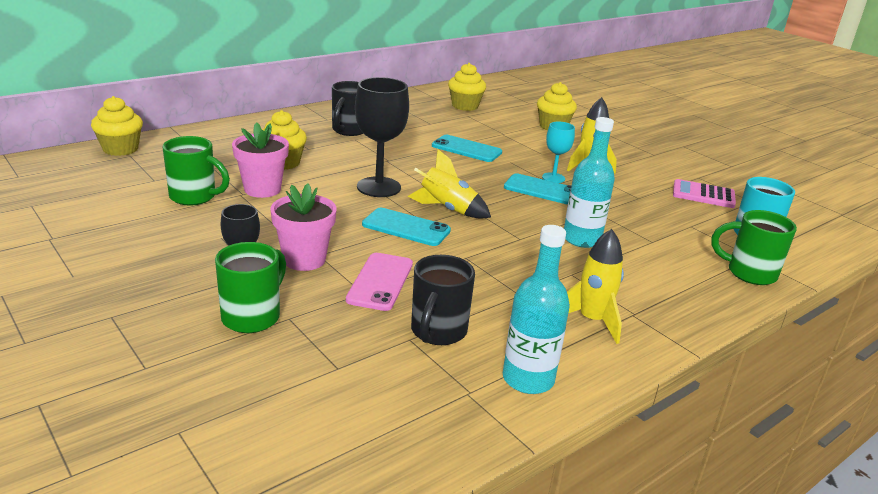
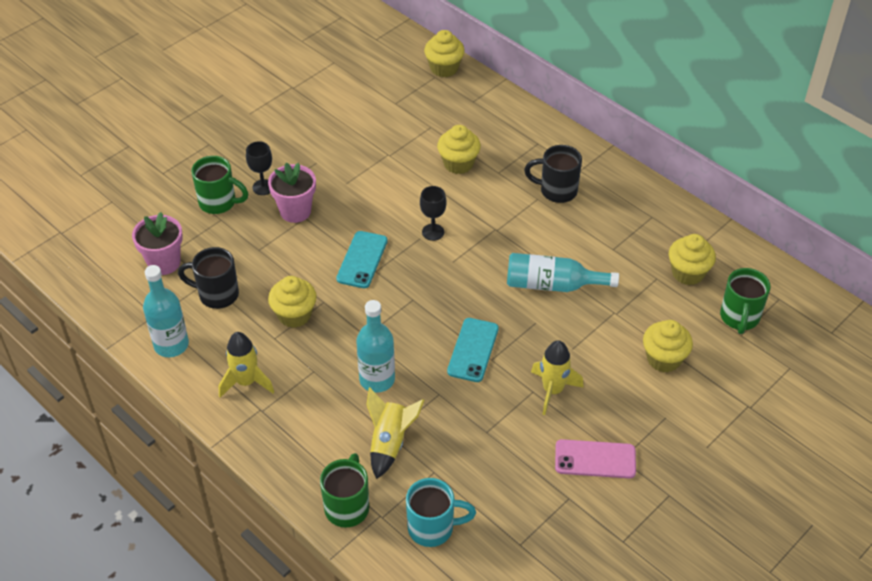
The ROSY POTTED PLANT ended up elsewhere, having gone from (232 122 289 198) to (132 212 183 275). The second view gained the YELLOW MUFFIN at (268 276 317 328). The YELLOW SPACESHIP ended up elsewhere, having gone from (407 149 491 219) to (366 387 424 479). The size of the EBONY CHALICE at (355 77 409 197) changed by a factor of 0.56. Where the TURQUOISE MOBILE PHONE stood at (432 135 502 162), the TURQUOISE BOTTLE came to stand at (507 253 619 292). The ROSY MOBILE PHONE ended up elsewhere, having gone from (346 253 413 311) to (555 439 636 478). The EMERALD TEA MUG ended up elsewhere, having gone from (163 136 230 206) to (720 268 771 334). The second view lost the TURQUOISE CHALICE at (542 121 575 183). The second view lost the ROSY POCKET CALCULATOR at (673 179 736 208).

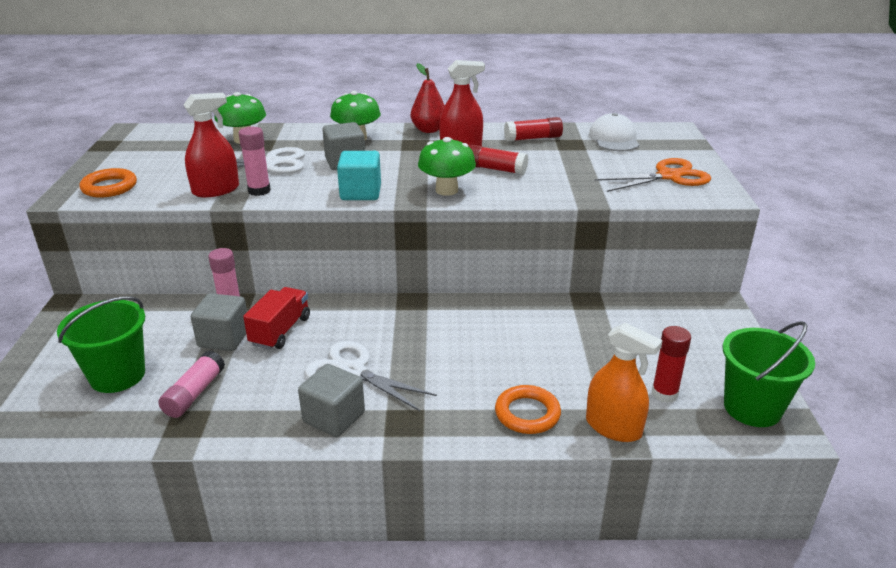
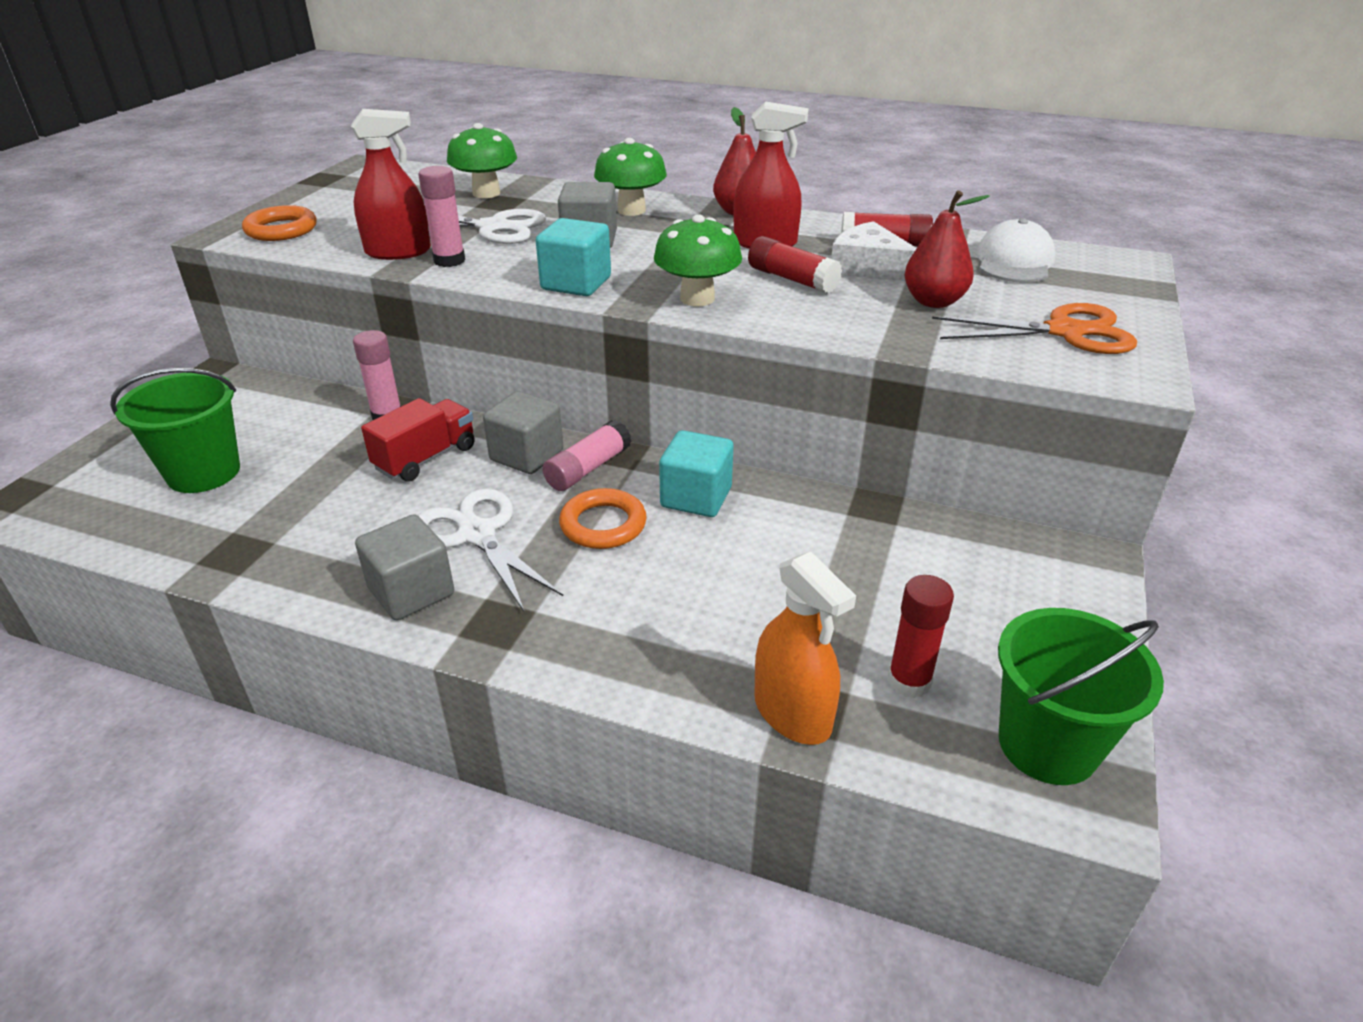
The ASH-GREY BLOCK ended up elsewhere, having gone from (191 293 247 351) to (483 391 563 474). The ROSY GLUE STICK ended up elsewhere, having gone from (158 351 225 418) to (543 420 631 491). The BRIGHT ORANGE RING ended up elsewhere, having gone from (495 385 561 434) to (559 488 647 549). The second view gained the TURQUOISE BLOCK at (659 430 733 517). The second view gained the WHITE PIECE OF CHEESE at (831 221 917 281). The second view gained the SCARLET PEAR FRUIT at (904 190 990 308).

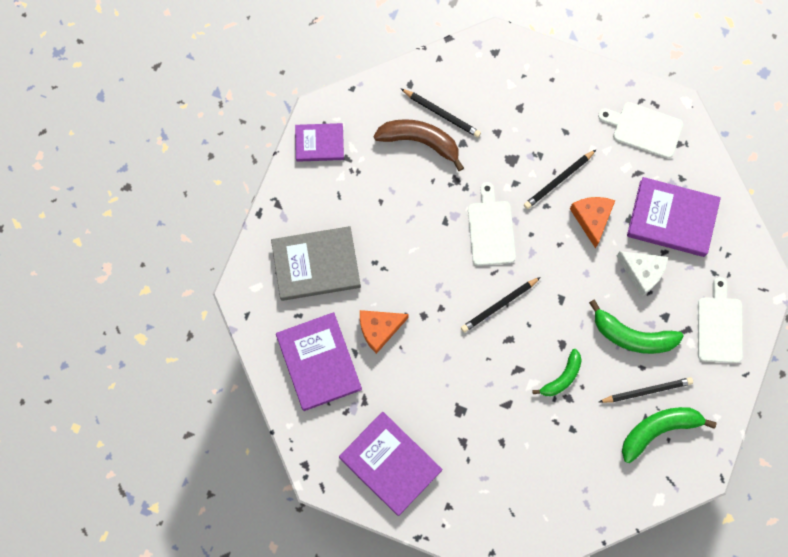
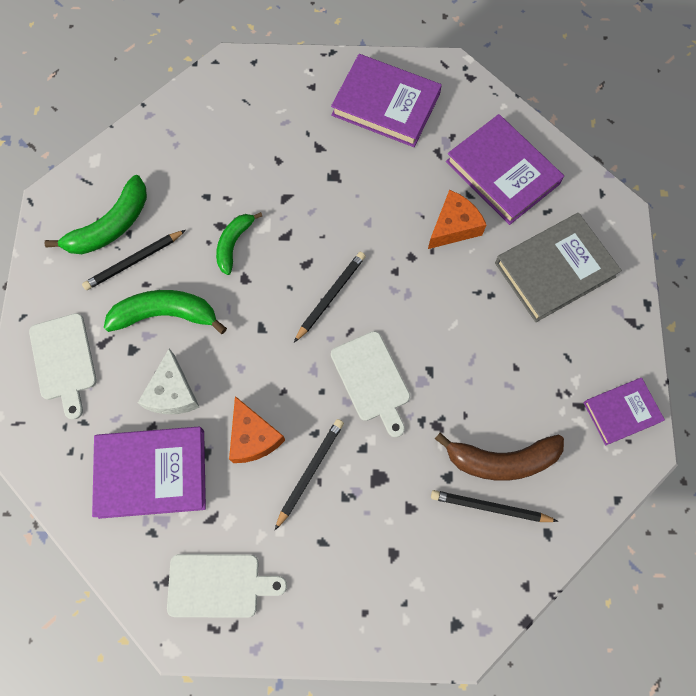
The WHITE PIECE OF CHEESE at (617 251 668 296) ended up facing another way, 105 degrees counterclockwise from before.

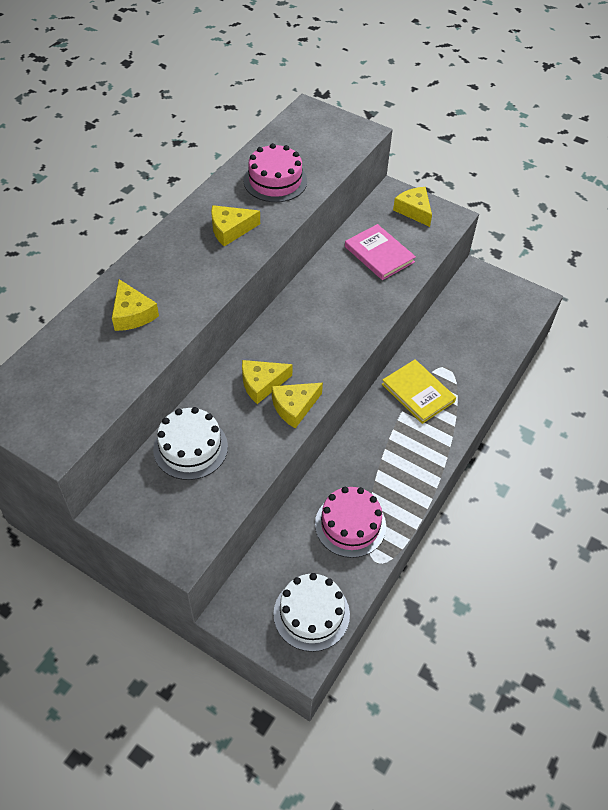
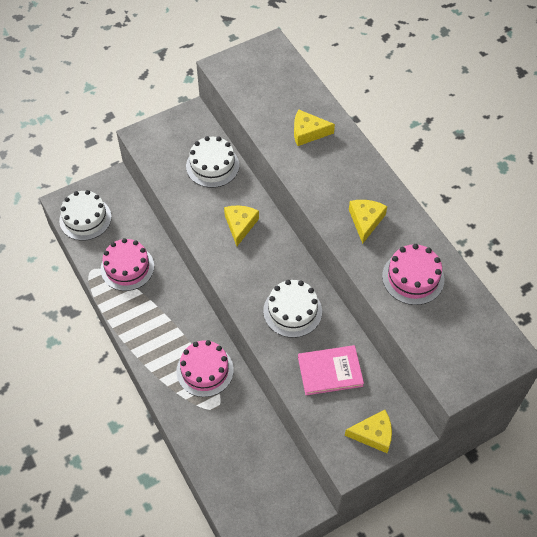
Where the YELLOW BOOK stood at (382 359 456 424), the ROSY CAKE came to stand at (176 340 234 397). The second view gained the WHITE CAKE at (263 280 322 338). The second view lost the YELLOW PIECE OF CHEESE at (272 383 323 429).

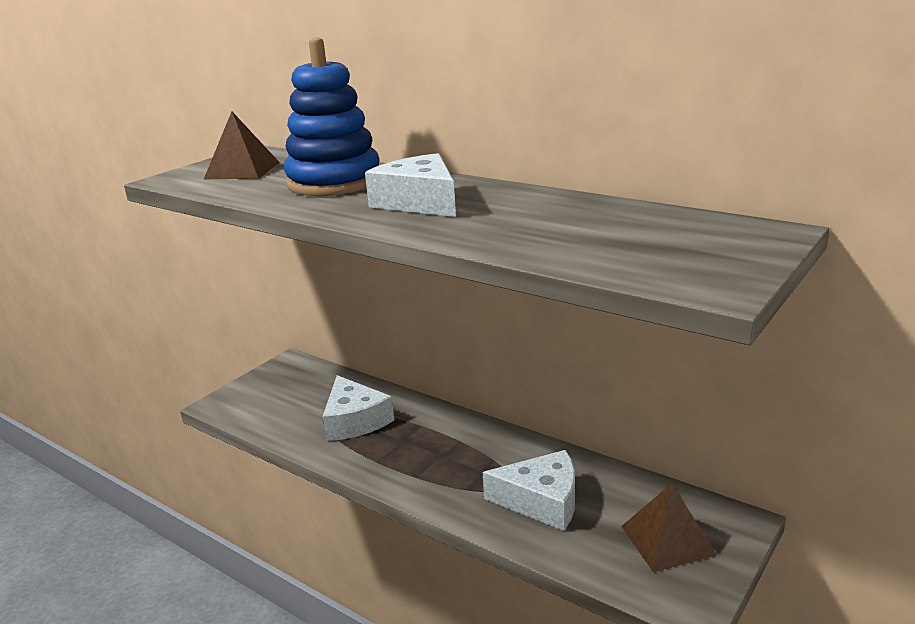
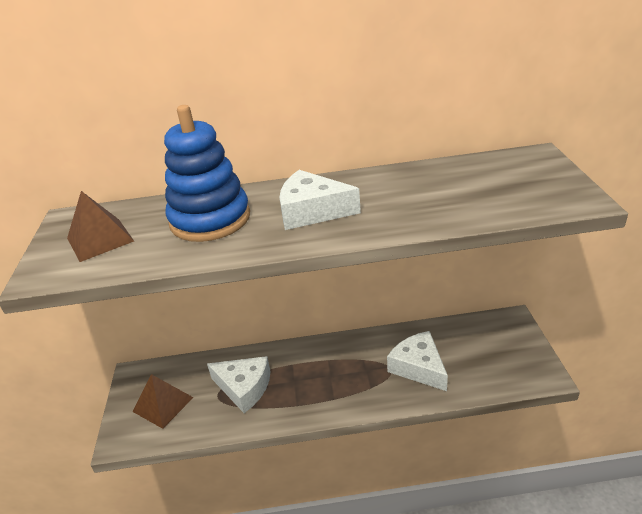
The RUSSET PYRAMID SHAPE ended up elsewhere, having gone from (621 483 717 572) to (133 374 194 429). The WHITE PIECE OF CHEESE at (483 450 575 531) ended up facing another way, 90 degrees counterclockwise from before.

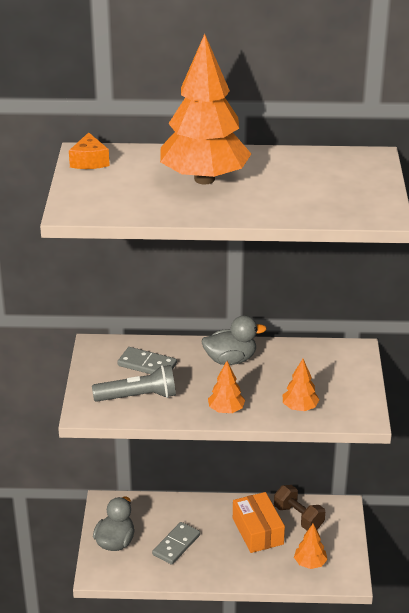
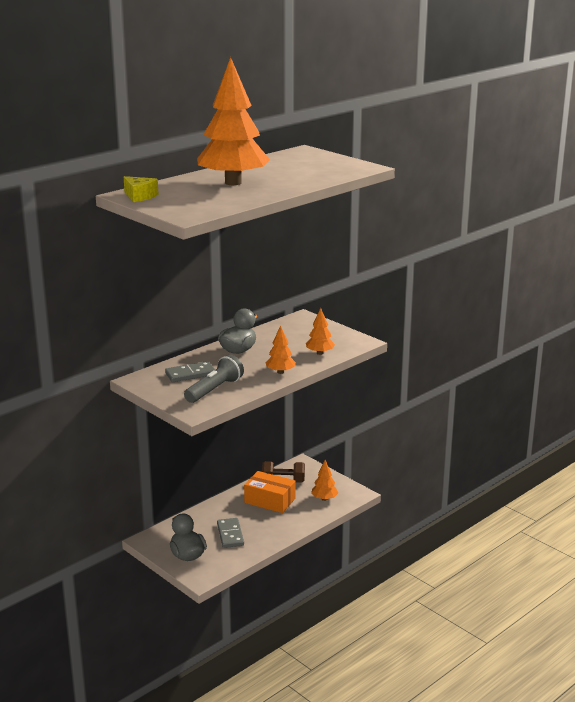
What was the BRIGHT ORANGE PIECE OF CHEESE at (69 132 110 169) turned into the YELLOW PIECE OF CHEESE at (124 176 159 202).

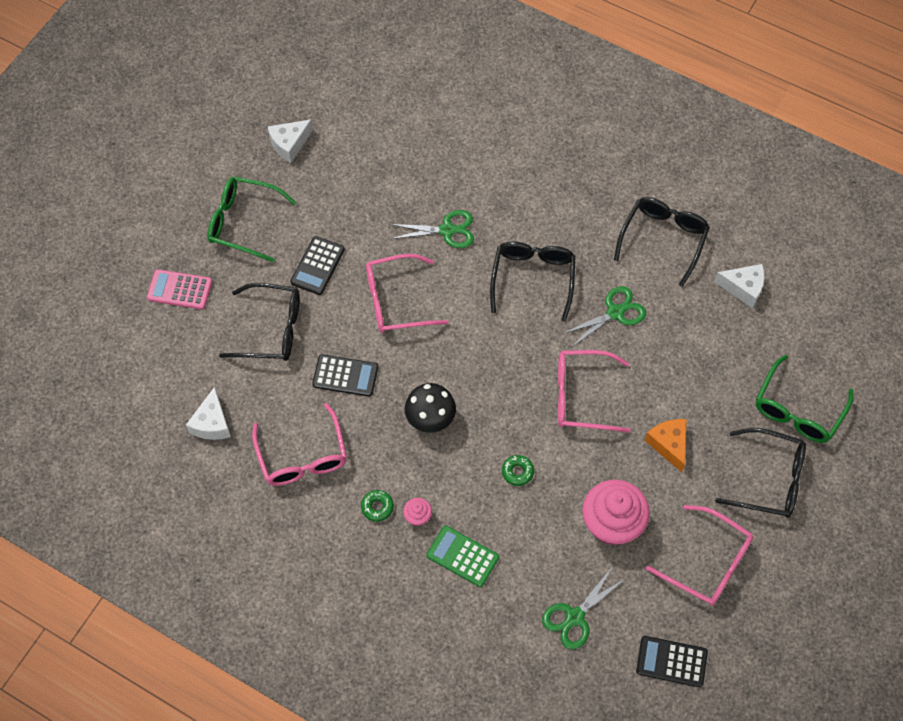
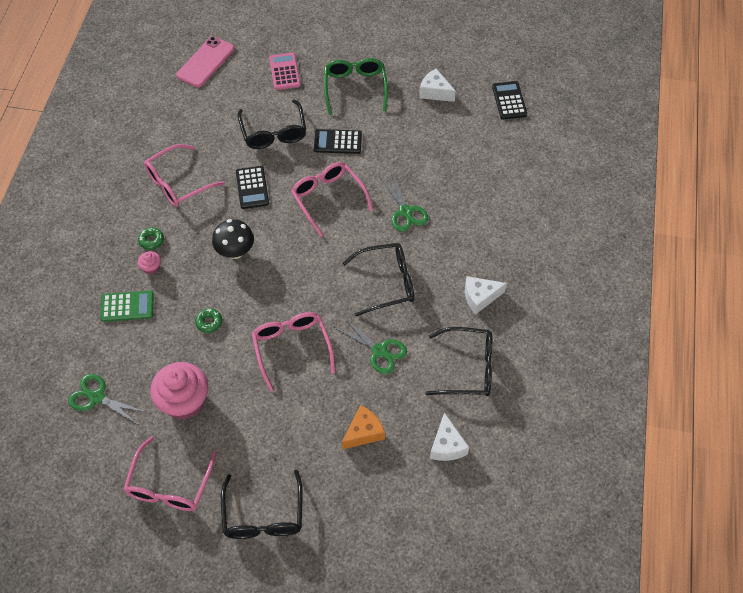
The EMERALD POCKET CALCULATOR at (427 526 499 587) ended up facing another way, 75 degrees clockwise from before. The second view gained the ROSY MOBILE PHONE at (176 36 234 88). The BRIGHT ORANGE PIECE OF CHEESE ended up elsewhere, having gone from (645 419 687 472) to (342 405 385 449). The WHITE PIECE OF CHEESE ended up elsewhere, having gone from (186 387 231 440) to (465 276 507 315). The EBONY POCKET CALCULATOR ended up elsewhere, having gone from (636 636 708 687) to (492 81 527 120). The second view lost the EMERALD GLASSES at (756 355 853 443).

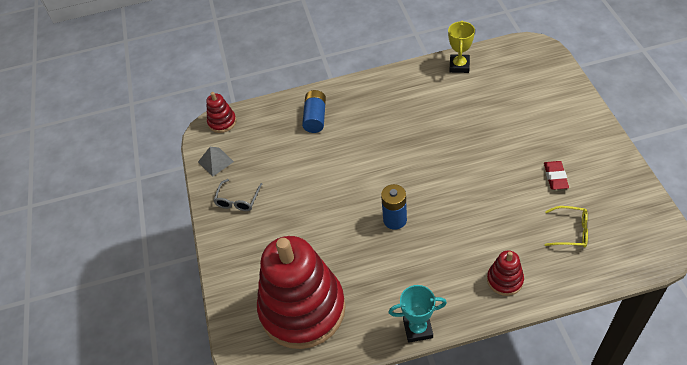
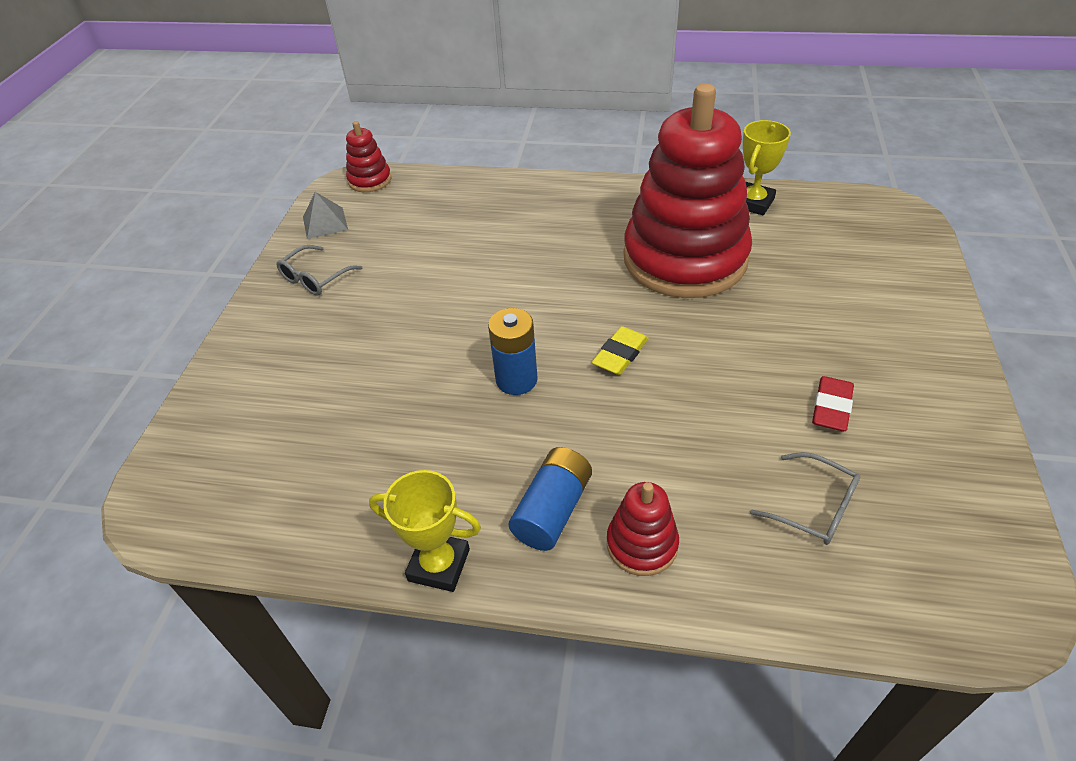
What was the TURQUOISE PRIZE CUP at (389 285 447 343) turned into the YELLOW PRIZE CUP at (369 470 481 592). The ROYAL BLUE POWER CELL ended up elsewhere, having gone from (302 90 326 133) to (509 447 592 551). The second view gained the YELLOW PENCIL ERASER at (592 326 648 375). The SCARLET STACKING TOY ended up elsewhere, having gone from (257 236 346 349) to (623 83 752 298). What was the YELLOW GLASSES at (545 206 588 247) turned into the ASH-GREY GLASSES at (750 452 861 545).

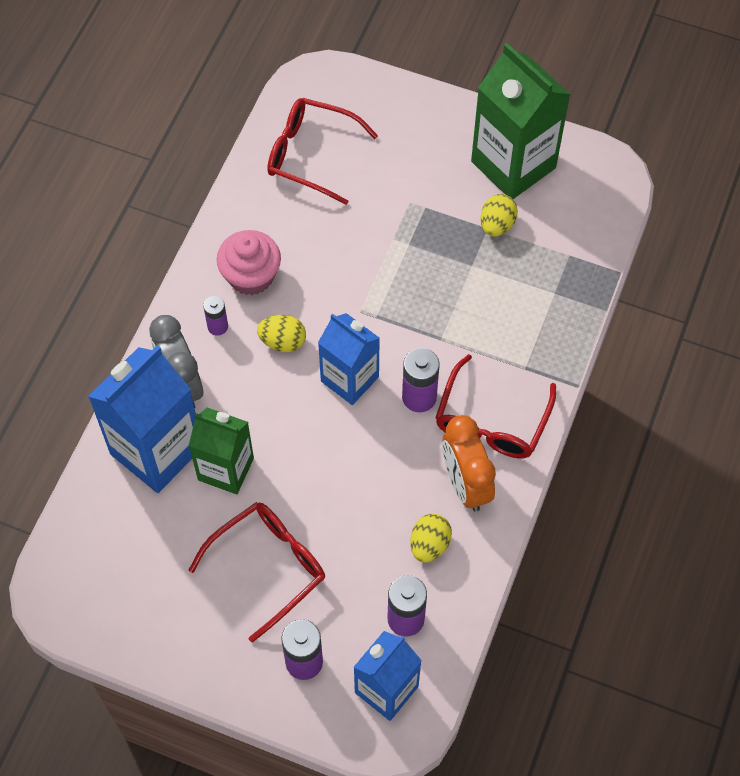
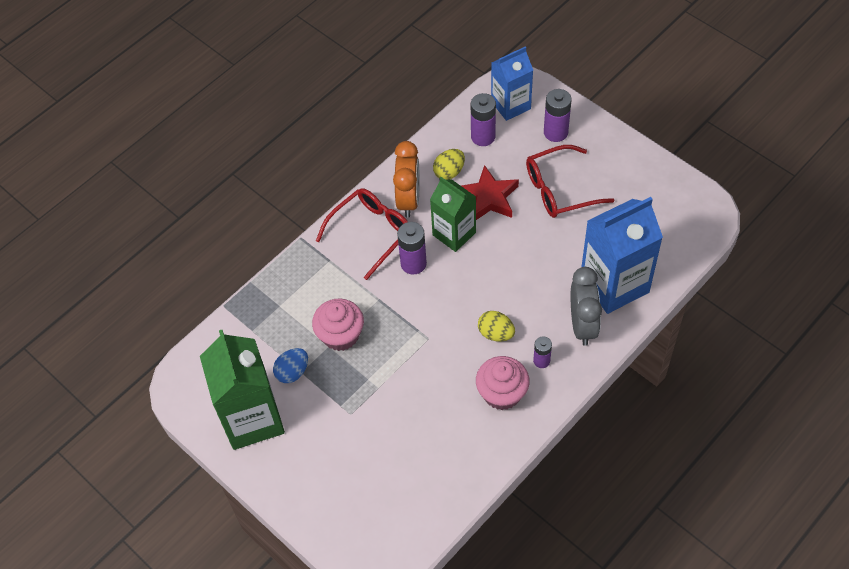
What was the YELLOW TOY EGG at (481 194 518 237) turned into the ROYAL BLUE TOY EGG at (273 348 308 383). The second view gained the ROSY MUFFIN at (312 299 364 351). The EMERALD CARTON ended up elsewhere, having gone from (189 408 254 494) to (430 177 476 252). The second view gained the SCARLET STAR at (461 165 519 220). The second view lost the SCARLET GLASSES at (267 98 378 205). The second view lost the ROYAL BLUE CARTON at (318 313 380 405).

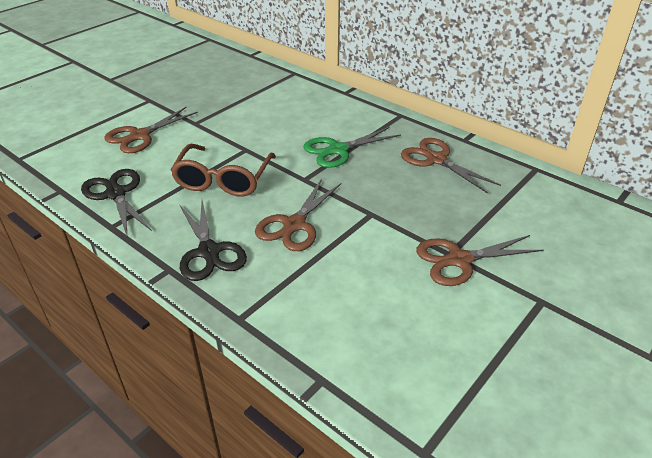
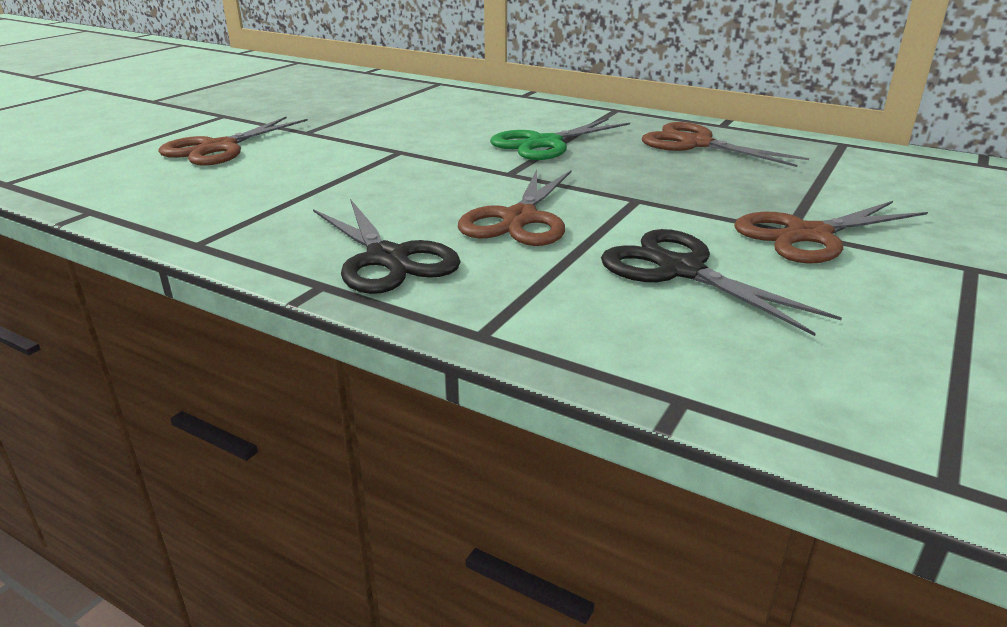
The EBONY SCISSORS ended up elsewhere, having gone from (81 169 152 236) to (601 229 842 336). The second view lost the RUSSET GLASSES at (171 144 276 196).

